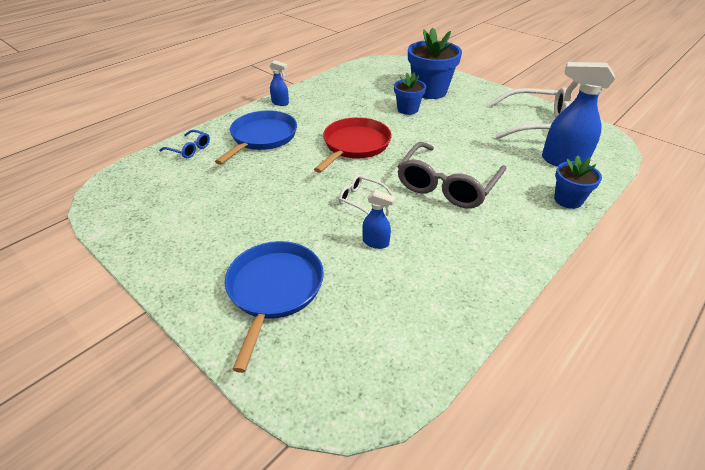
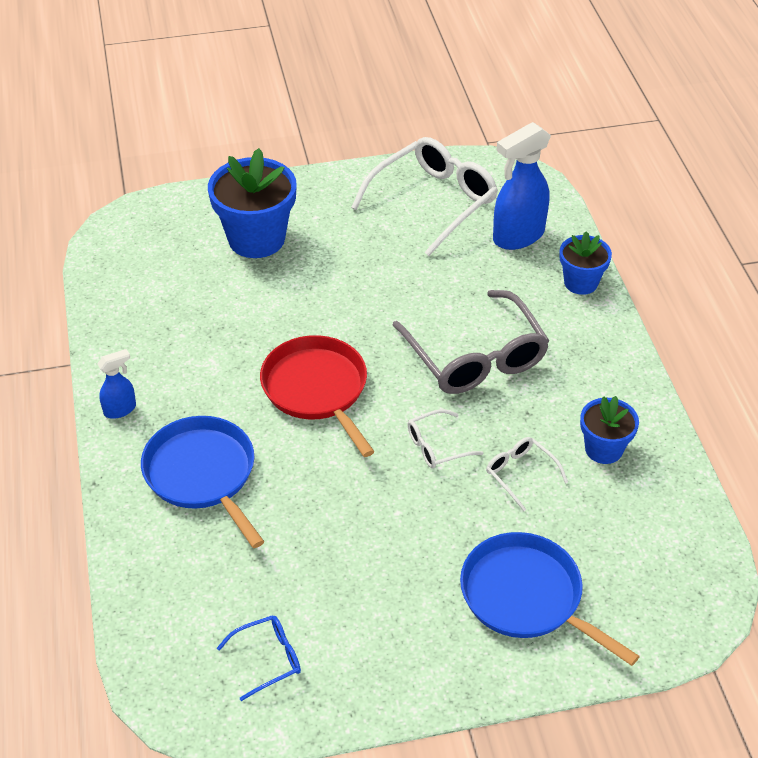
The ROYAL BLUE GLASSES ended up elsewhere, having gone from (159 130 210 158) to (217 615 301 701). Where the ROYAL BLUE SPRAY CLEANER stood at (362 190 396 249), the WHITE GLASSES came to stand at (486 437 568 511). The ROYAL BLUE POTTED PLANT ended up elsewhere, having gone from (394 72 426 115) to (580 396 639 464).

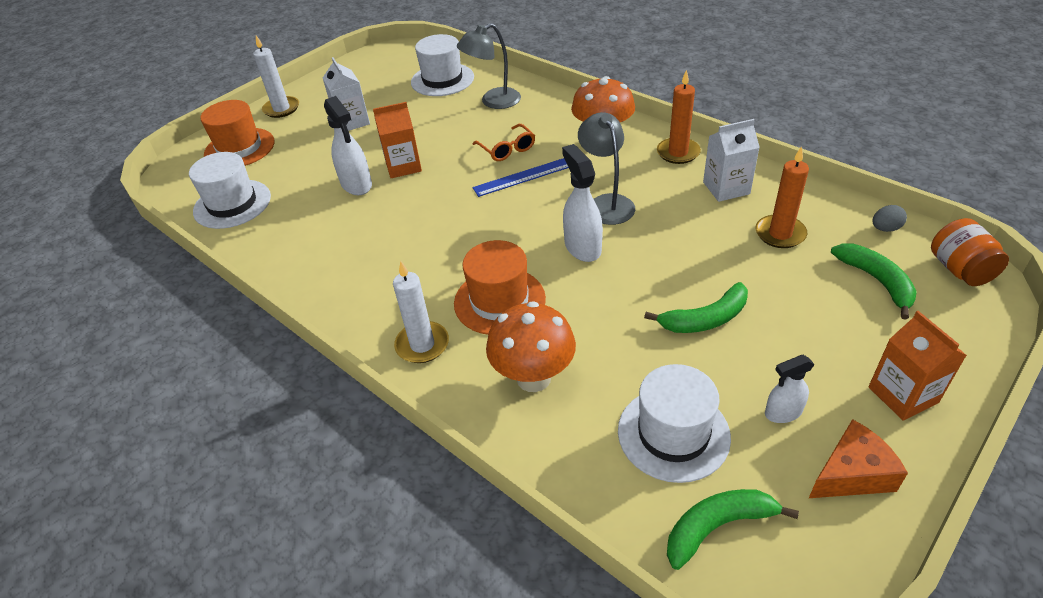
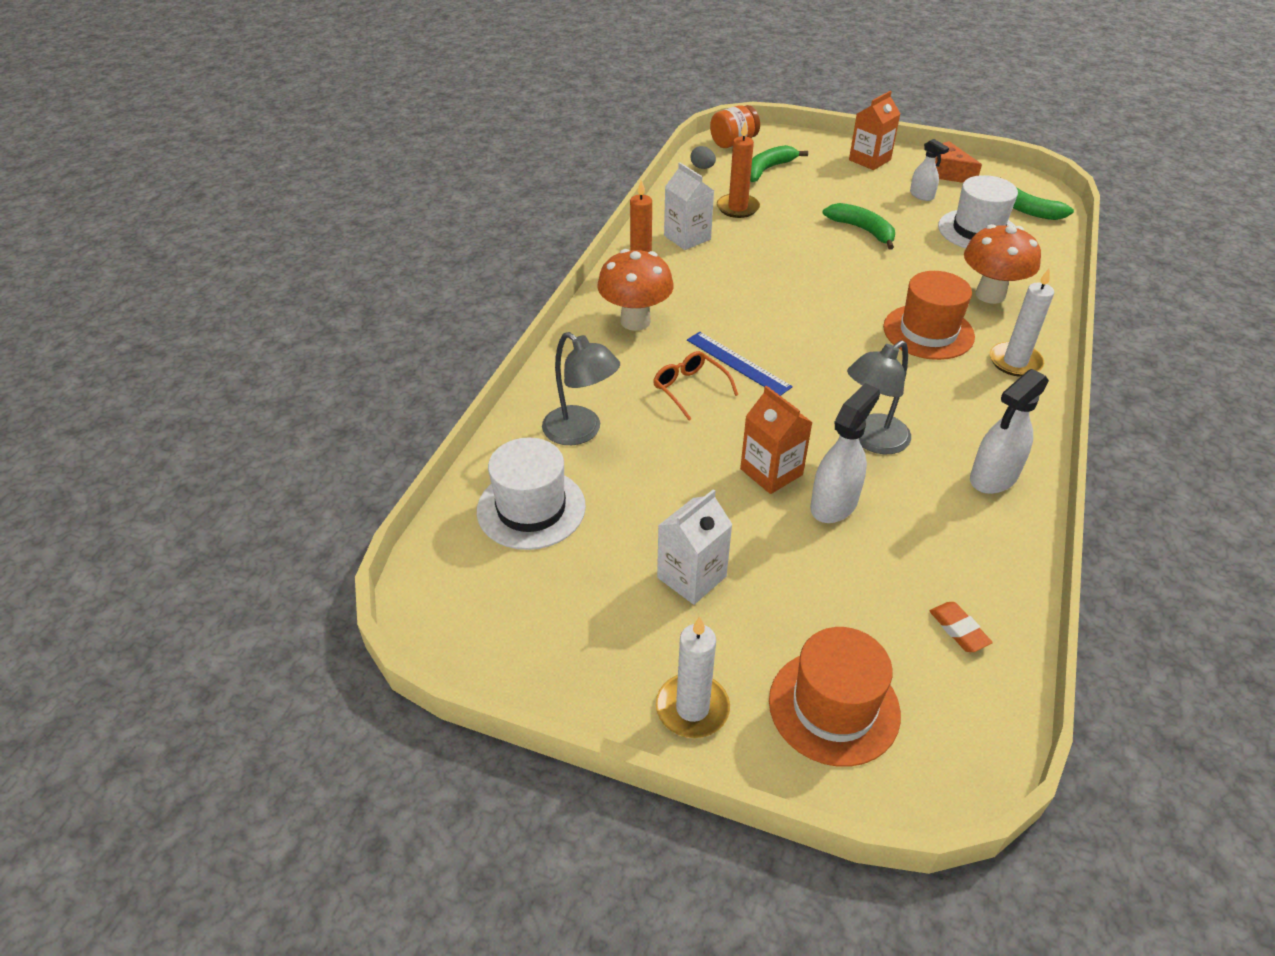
The BRIGHT ORANGE GLASSES at (473 124 535 161) ended up facing another way, 75 degrees counterclockwise from before. The ASH-GREY READING LAMP ended up elsewhere, having gone from (578 112 635 225) to (847 341 911 454). Where the WHITE TALL HAT stood at (189 152 271 229), the BRIGHT ORANGE PENCIL ERASER came to stand at (930 602 993 652). The WHITE SPRAY CLEANER ended up elsewhere, having gone from (562 144 603 262) to (970 369 1049 494).

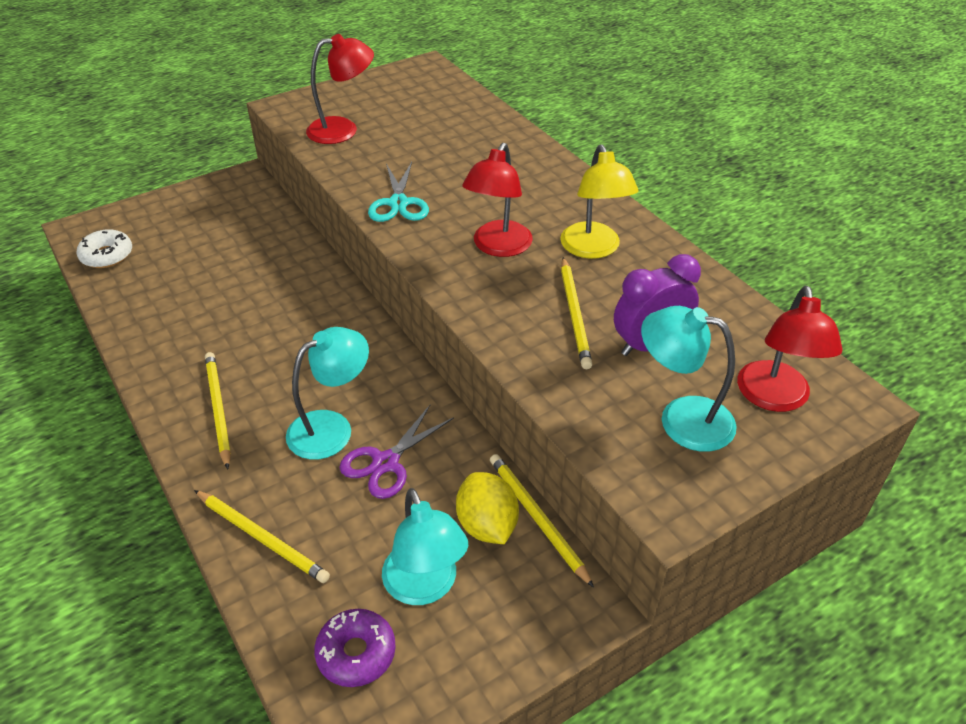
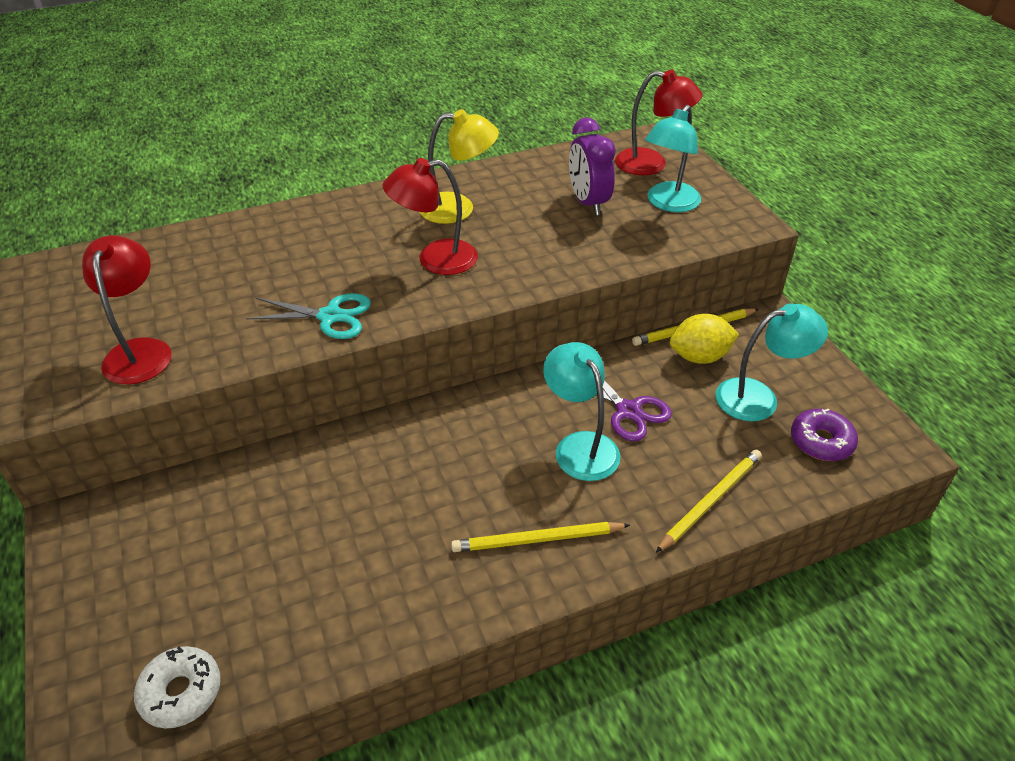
The SCARLET READING LAMP at (462 143 533 257) ended up facing another way, 135 degrees clockwise from before. The second view lost the YELLOW PENCIL at (561 257 593 369).

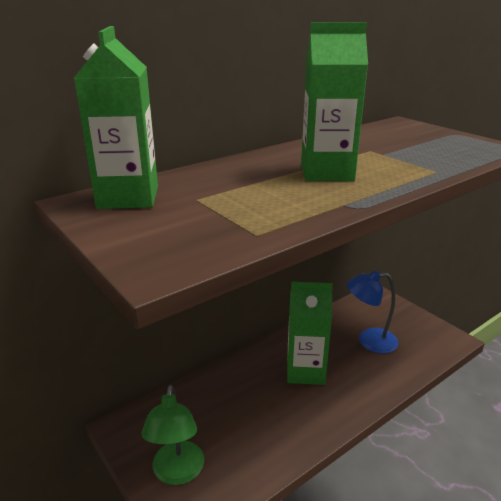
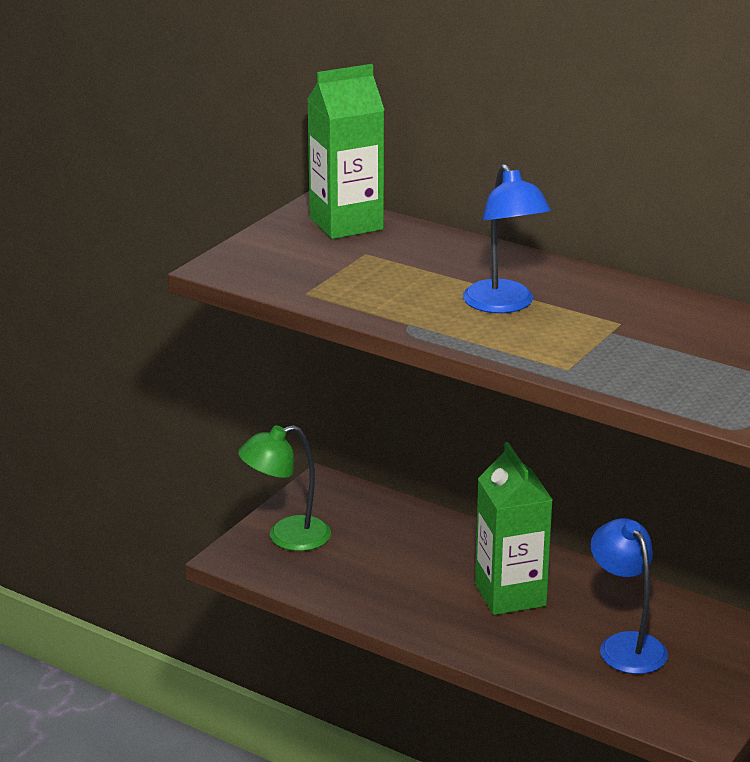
Where the EMERALD CARTON stood at (301 22 368 181), the ROYAL BLUE READING LAMP came to stand at (463 164 551 313).

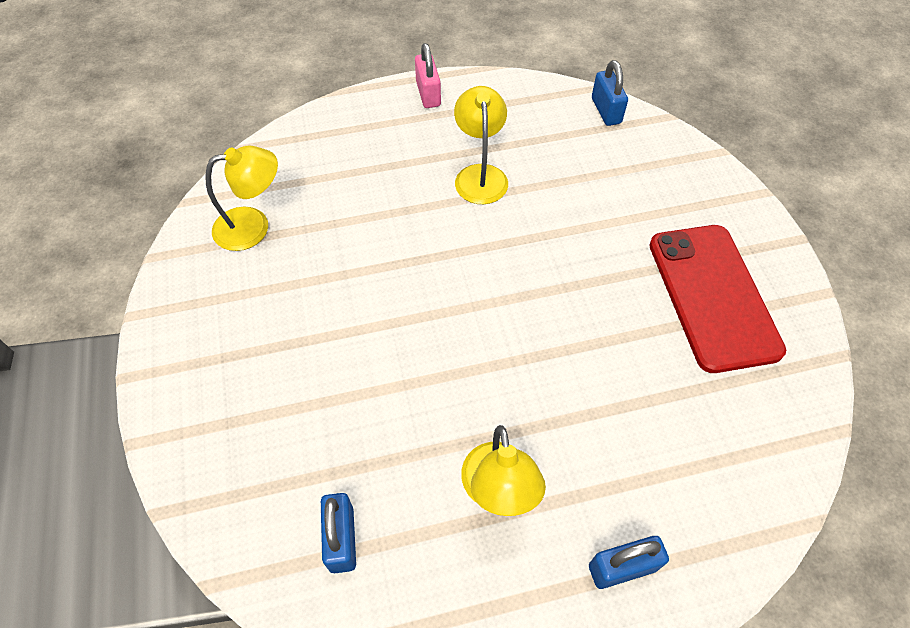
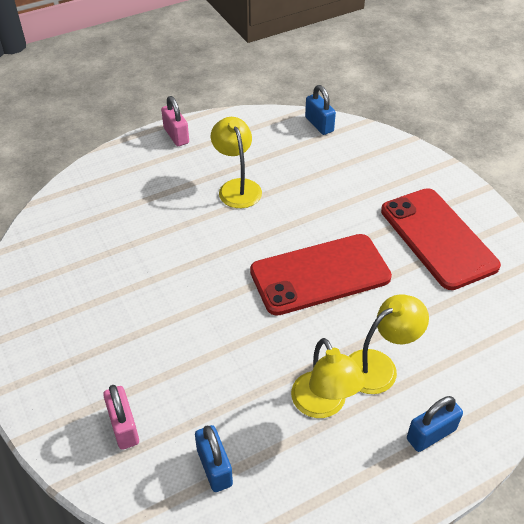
The second view gained the ROSY SMALL LOCK at (103 385 139 450). The second view gained the SCARLET MOBILE PHONE at (250 234 392 316). The YELLOW READING LAMP ended up elsewhere, having gone from (205 146 278 251) to (349 294 429 394).

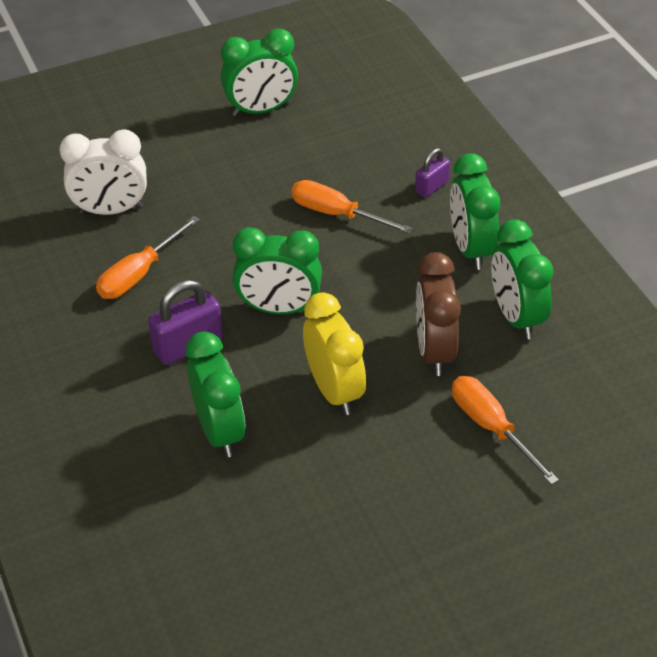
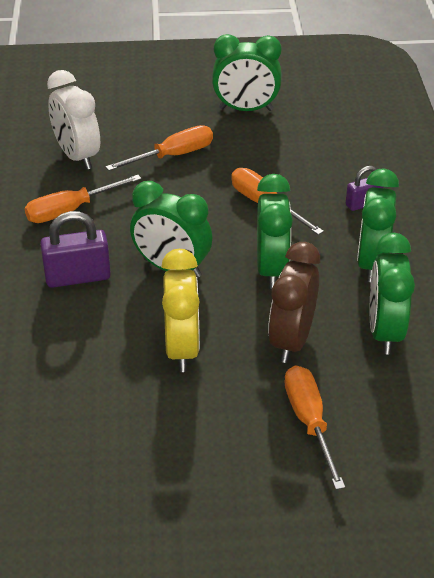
The WHITE BEDSIDE CLOCK at (59 129 147 215) ended up facing another way, 45 degrees clockwise from before. The second view gained the BRIGHT ORANGE FLAT SCREWDRIVER at (105 125 213 171). The EMERALD BEDSIDE CLOCK ended up elsewhere, having gone from (186 331 246 457) to (257 174 293 289).

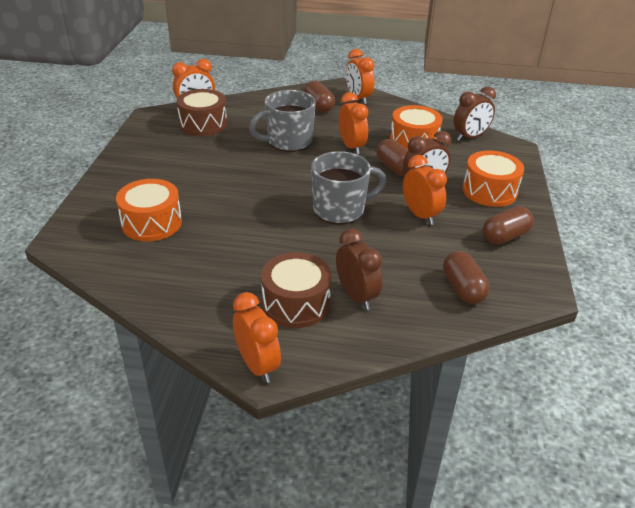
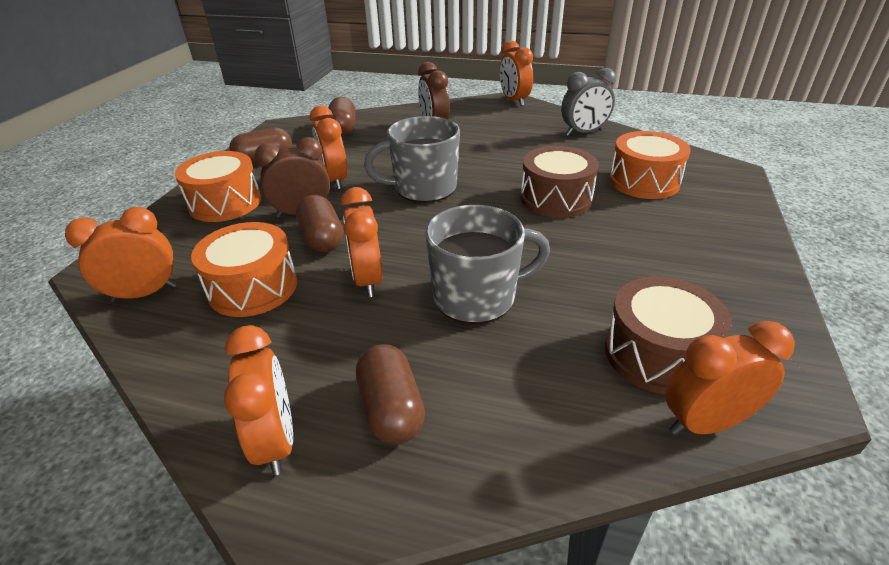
What was the RUSSET BEDSIDE CLOCK at (453 87 496 141) turned into the BRIGHT ORANGE BEDSIDE CLOCK at (65 207 177 302). The RUSSET TOY DRUM ended up elsewhere, having gone from (261 252 332 328) to (521 146 599 218). The second view gained the ASH-GREY BEDSIDE CLOCK at (561 68 616 136).

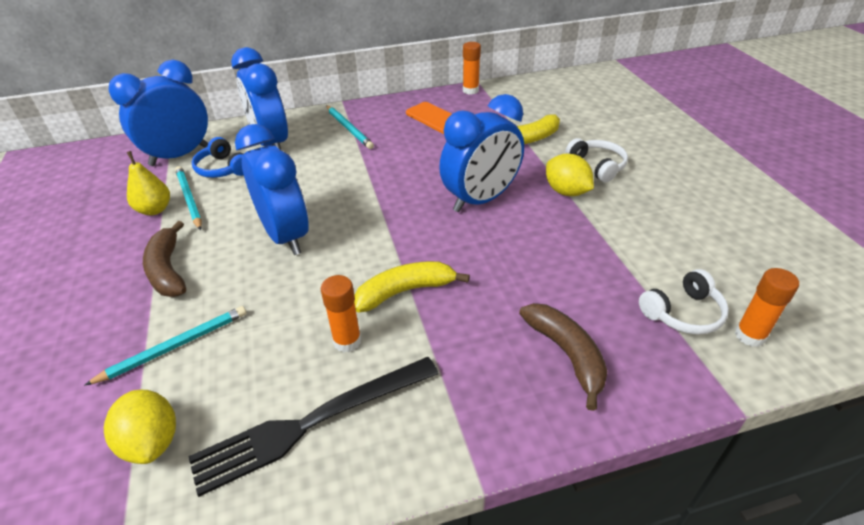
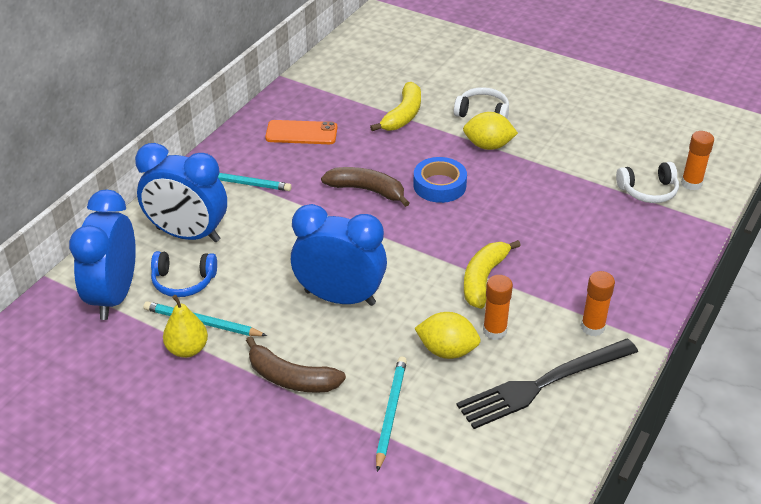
The RUSSET BANANA FRUIT ended up elsewhere, having gone from (519 303 608 411) to (321 167 409 207). Where the ROYAL BLUE BEDSIDE CLOCK stood at (439 94 524 212), the ROYAL BLUE ROLL OF TAPE came to stand at (413 157 467 203). The YELLOW LEMON ended up elsewhere, having gone from (104 390 176 464) to (414 312 481 359). The EBONY DINNER FORK at (188 357 439 497) ended up facing another way, 45 degrees clockwise from before. The BRIGHT ORANGE GLUE STICK ended up elsewhere, having gone from (463 42 481 94) to (581 271 615 336). The WHITE HEADPHONES at (639 269 729 335) ended up facing another way, 60 degrees clockwise from before.

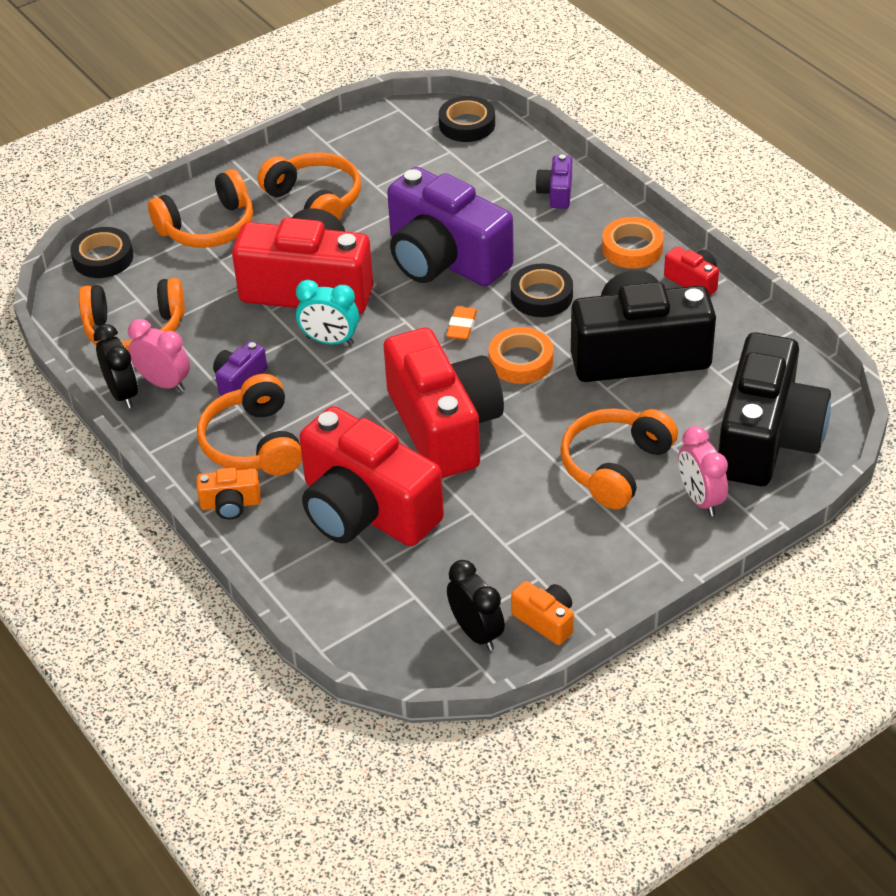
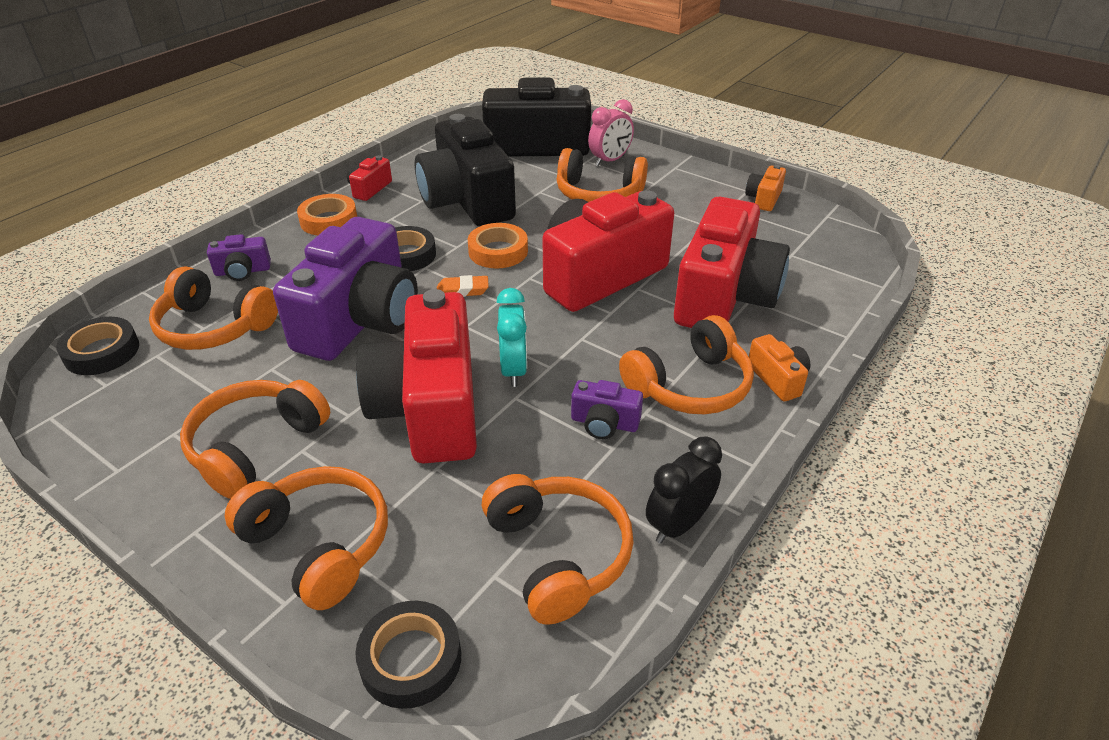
The second view gained the BRIGHT ORANGE HEADPHONES at (149 266 278 350). The second view lost the ROSY BEDSIDE CLOCK at (128 319 190 392). The second view lost the EBONY BEDSIDE CLOCK at (447 560 505 651).

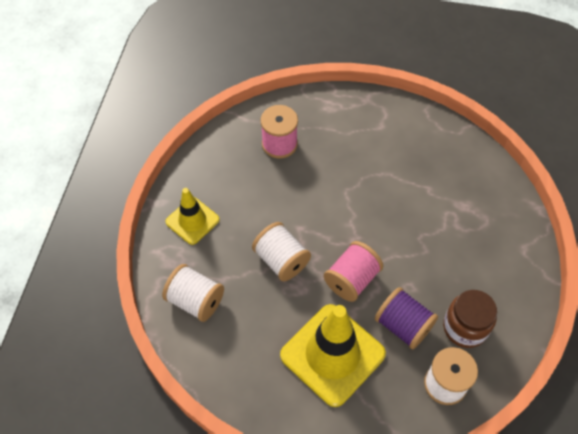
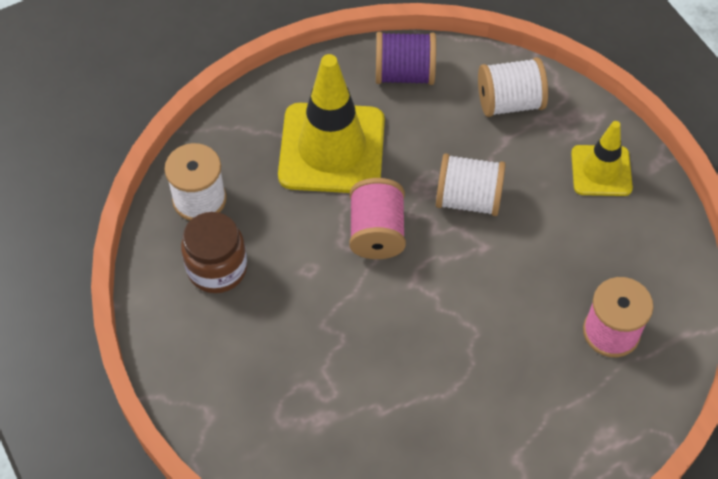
The VIOLET REEL OF THREAD ended up elsewhere, having gone from (375 287 438 350) to (376 32 436 85).

